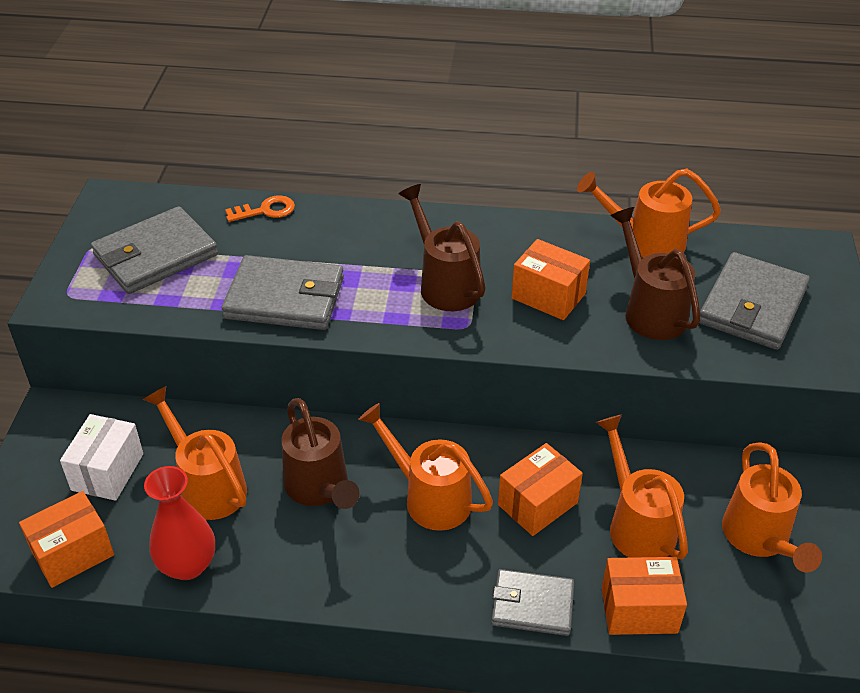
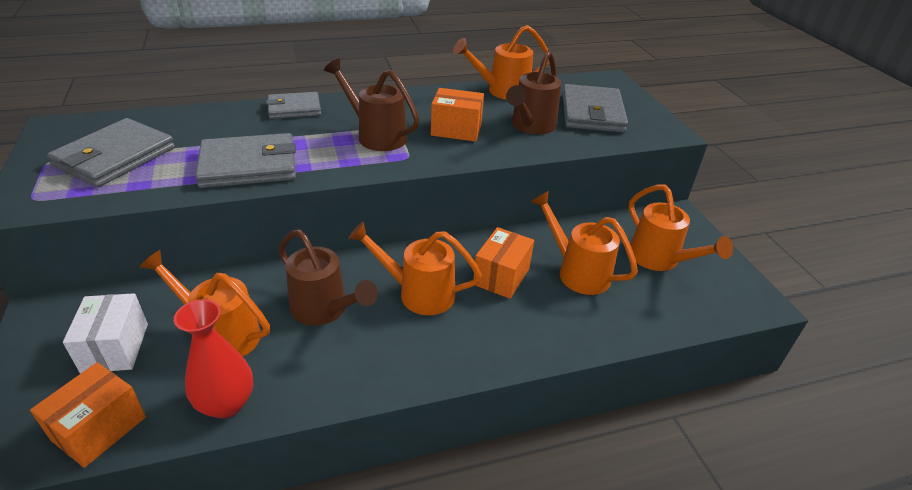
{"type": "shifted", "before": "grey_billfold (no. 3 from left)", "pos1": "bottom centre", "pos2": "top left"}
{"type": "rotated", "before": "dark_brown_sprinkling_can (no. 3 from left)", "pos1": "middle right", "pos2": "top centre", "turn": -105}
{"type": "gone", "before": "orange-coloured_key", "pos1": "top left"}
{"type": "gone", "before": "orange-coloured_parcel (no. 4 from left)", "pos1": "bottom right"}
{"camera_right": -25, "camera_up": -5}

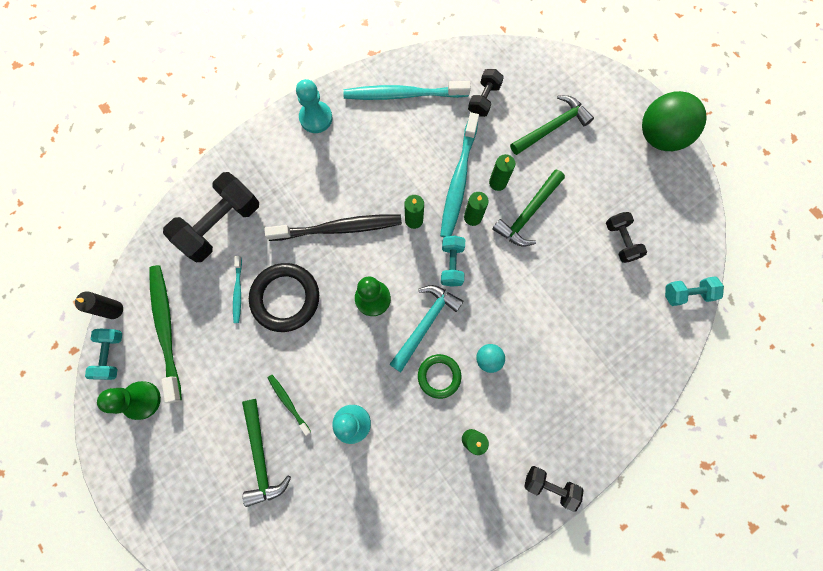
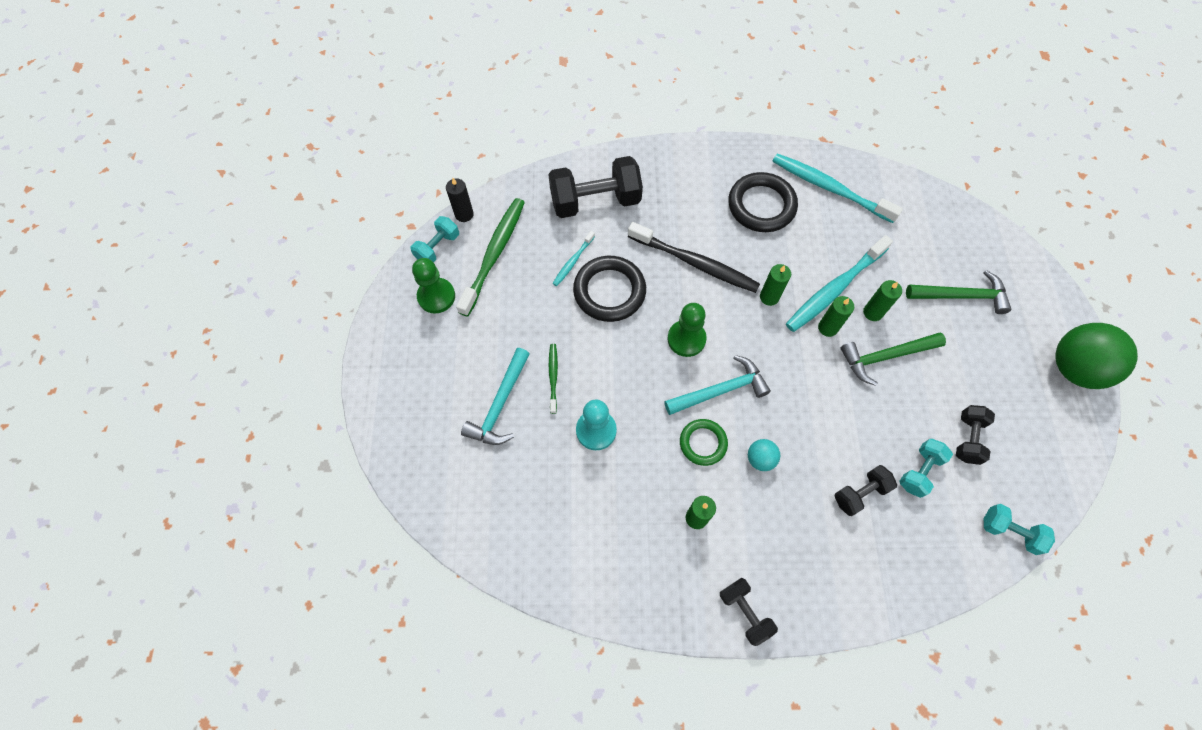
{"type": "repainted", "before": "emerald_claw_hammer (no. 1 from left)", "after": "aqua_claw_hammer (no. 1 from left)", "pos1": "bottom left", "pos2": "centre"}
{"type": "new", "after": "black_torus (no. 2 from left)", "pos2": "top centre"}
{"type": "shifted", "before": "black_dumbbell (no. 2 from left in the first image)", "after": "black_dumbbell (no. 3 from left)", "pos1": "top centre", "pos2": "bottom right"}
{"type": "shifted", "before": "aqua_dumbbell (no. 2 from left)", "pos1": "centre", "pos2": "middle right"}
{"type": "gone", "before": "aqua_pawn (no. 1 from left)", "pos1": "top centre"}
{"camera_right": 35, "camera_up": -10}

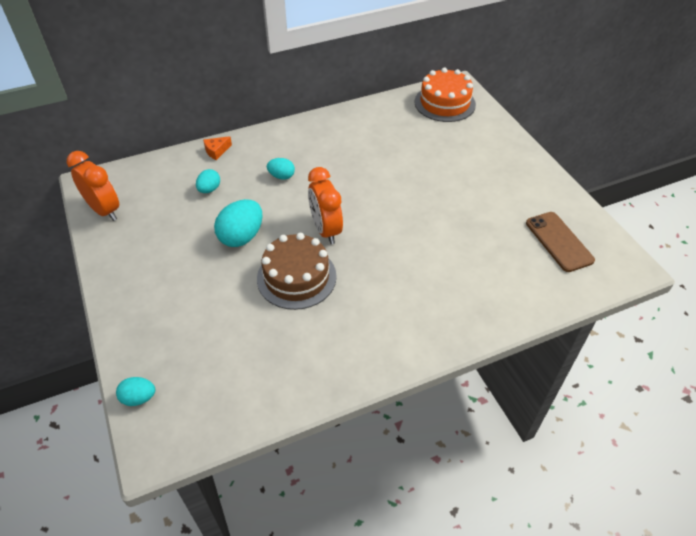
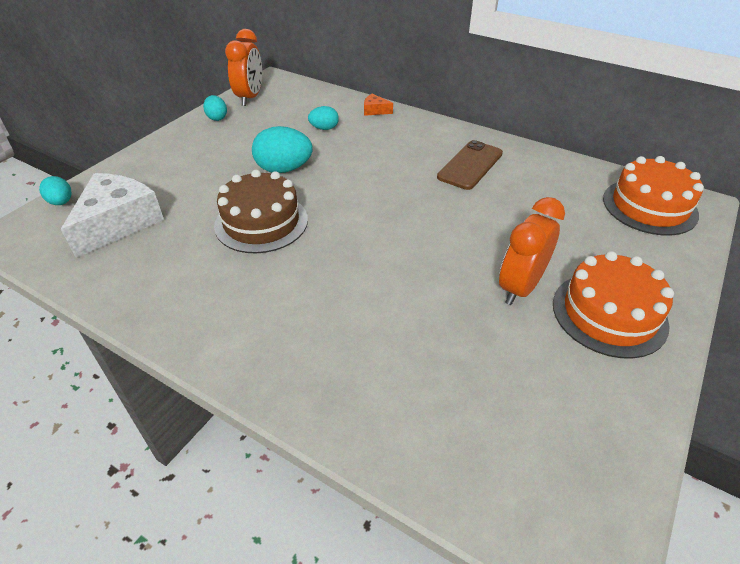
{"type": "new", "after": "white_cheese_wedge", "pos2": "middle left"}
{"type": "shifted", "before": "aqua_egg (no. 4 from left in the first image)", "after": "aqua_egg (no. 2 from left)", "pos1": "top centre", "pos2": "top left"}
{"type": "shifted", "before": "dark_brown_mobile_phone", "pos1": "middle right", "pos2": "top centre"}
{"type": "shifted", "before": "orange-coloured_clock (no. 2 from left)", "pos1": "centre", "pos2": "middle right"}
{"type": "new", "after": "orange-coloured_layer_cake (no. 1 from left)", "pos2": "middle right"}
{"camera_right": 55, "camera_up": -5}

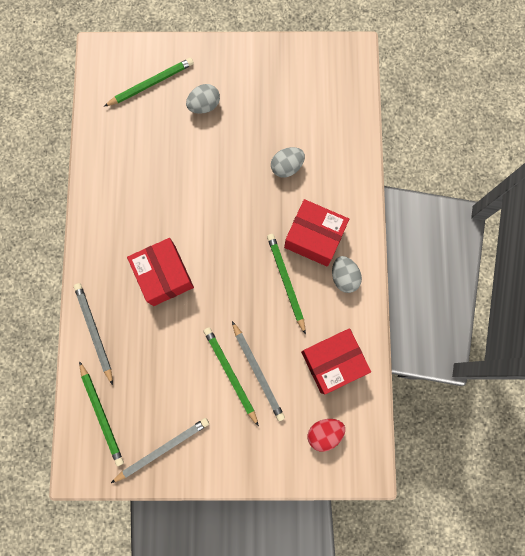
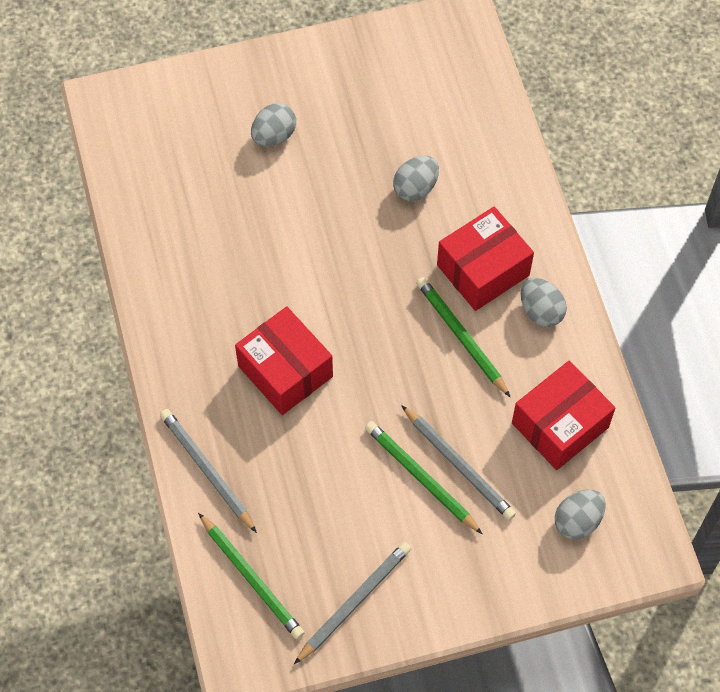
{"type": "rotated", "before": "crimson_parcel (no. 2 from left)", "pos1": "centre", "pos2": "middle right", "turn": -45}
{"type": "repainted", "before": "crimson_egg", "after": "grey_egg (no. 4 from left)", "pos1": "bottom centre", "pos2": "bottom right"}
{"type": "gone", "before": "emerald_lead_pencil (no. 2 from left)", "pos1": "top left"}
{"camera_right": -15, "camera_up": -15}

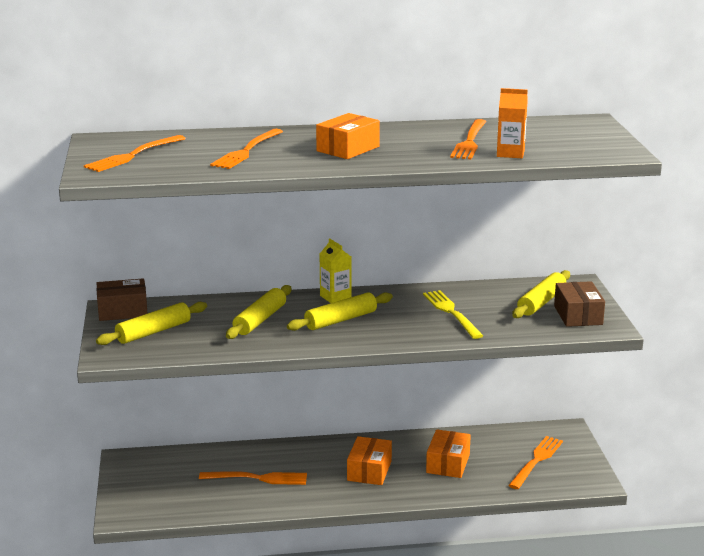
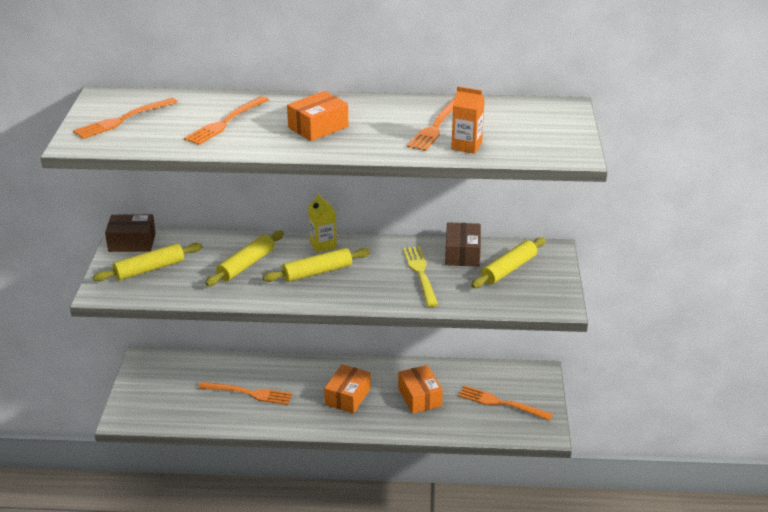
{"type": "rotated", "before": "orange-coloured_parcel (no. 3 from left)", "pos1": "bottom centre", "pos2": "bottom centre", "turn": -45}
{"type": "shifted", "before": "dark_brown_parcel (no. 2 from left)", "pos1": "middle right", "pos2": "centre"}
{"type": "rotated", "before": "orange-coloured_dinner_fork (no. 5 from left)", "pos1": "bottom right", "pos2": "bottom centre", "turn": -105}
{"camera_right": 10, "camera_up": 10}

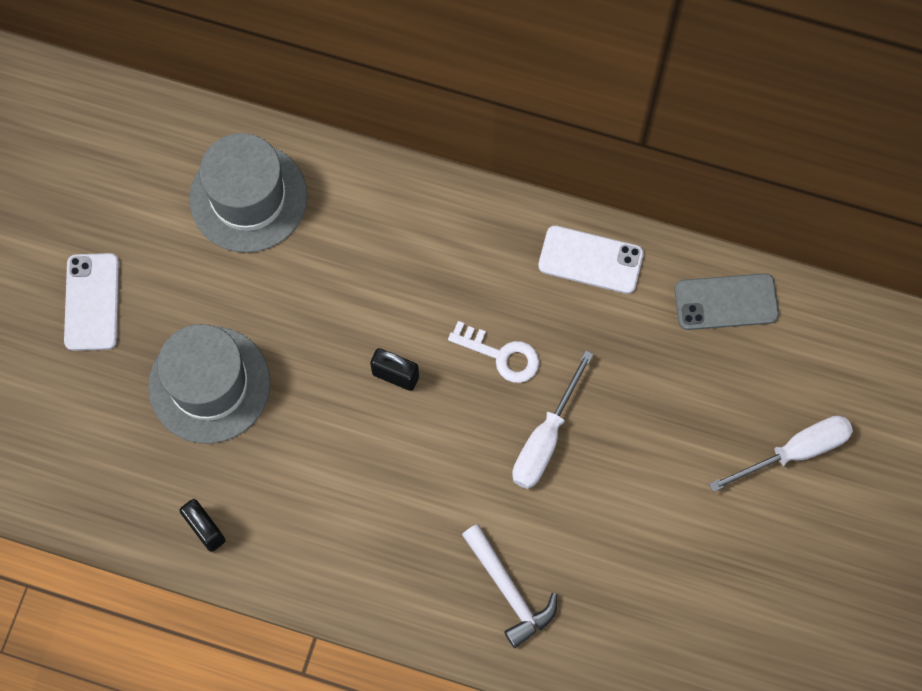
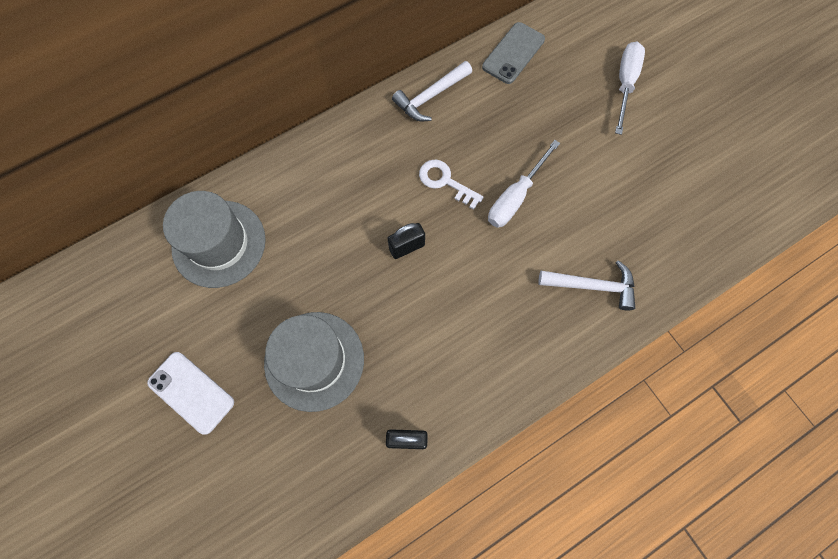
{"type": "swapped", "before": "white_mobile_phone (no. 2 from left)", "after": "white_claw_hammer (no. 1 from left)", "pos1": "centre", "pos2": "top centre"}
{"type": "rotated", "before": "white_key", "pos1": "centre", "pos2": "top centre", "turn": -120}
{"type": "rotated", "before": "white_screwdriver (no. 1 from left)", "pos1": "centre", "pos2": "top centre", "turn": 60}
{"camera_right": -50, "camera_up": 0}

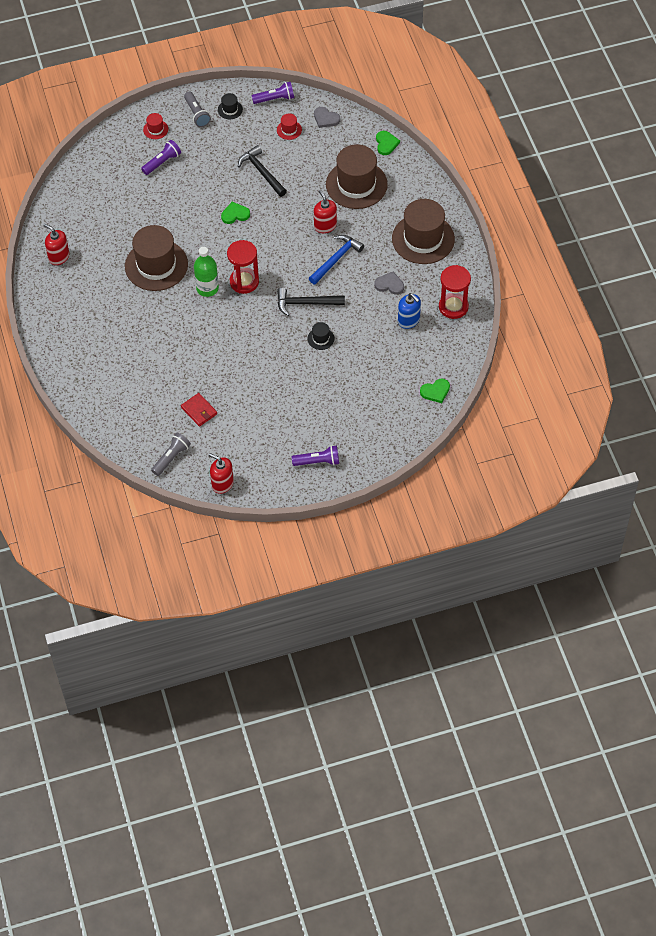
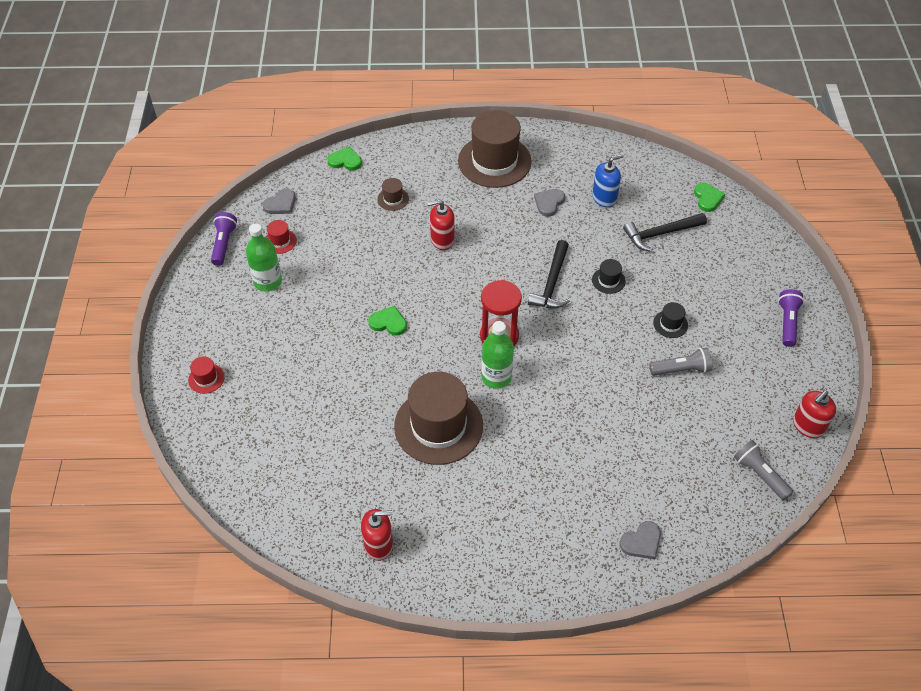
{"type": "new", "after": "emerald_bottle (no. 1 from left)", "pos2": "middle left"}
{"type": "rotated", "before": "crimson_soap_pump (no. 1 from left)", "pos1": "top left", "pos2": "bottom centre", "turn": -150}
{"type": "rotated", "before": "emerald_love_heart (no. 1 from left in the first image)", "pos1": "top centre", "pos2": "centre", "turn": 105}
{"type": "scaled", "before": "dark_brown_hat (no. 2 from left in the first image)", "pos1": "top centre", "pos2": "top centre", "scale": 0.42}
{"type": "new", "after": "grey_love_heart (no. 3 from left)", "pos2": "bottom right"}
{"type": "shifted", "before": "black_claw_hammer (no. 1 from left in the first image)", "after": "black_claw_hammer (no. 2 from left)", "pos1": "top centre", "pos2": "middle right"}
{"type": "shifted", "before": "grey_torch (no. 2 from left in the first image)", "after": "grey_torch (no. 1 from left)", "pos1": "top left", "pos2": "middle right"}
{"type": "shifted", "before": "black_hat (no. 1 from left in the first image)", "after": "black_hat (no. 2 from left)", "pos1": "top centre", "pos2": "middle right"}
{"type": "gone", "before": "royal_purple_torch (no. 1 from left)", "pos1": "top left"}
{"type": "gone", "before": "crimson_billfold", "pos1": "middle left"}
{"type": "gone", "before": "blue_claw_hammer", "pos1": "top centre"}
{"type": "gone", "before": "crimson_hourglass (no. 2 from left)", "pos1": "top right"}
{"camera_right": -75, "camera_up": -5}

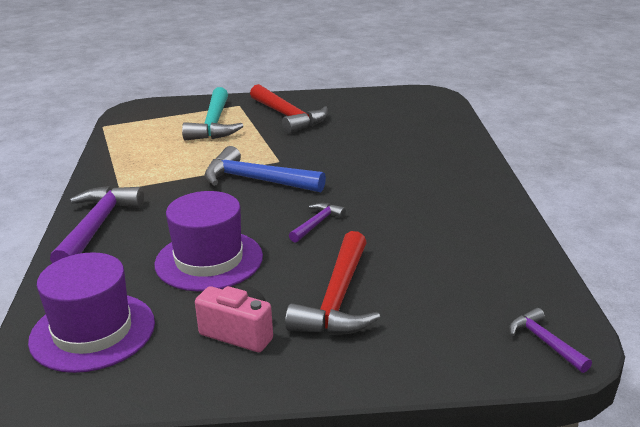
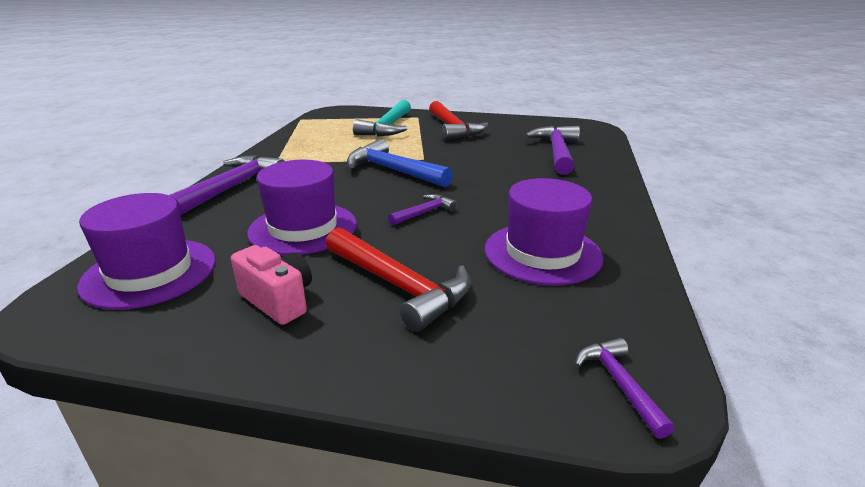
{"type": "rotated", "before": "crimson_claw_hammer (no. 2 from left in the first image)", "pos1": "centre", "pos2": "centre", "turn": -75}
{"type": "new", "after": "royal_purple_hat (no. 3 from left)", "pos2": "centre"}
{"type": "new", "after": "royal_purple_claw_hammer (no. 3 from left)", "pos2": "top centre"}
{"camera_right": 15, "camera_up": 0}

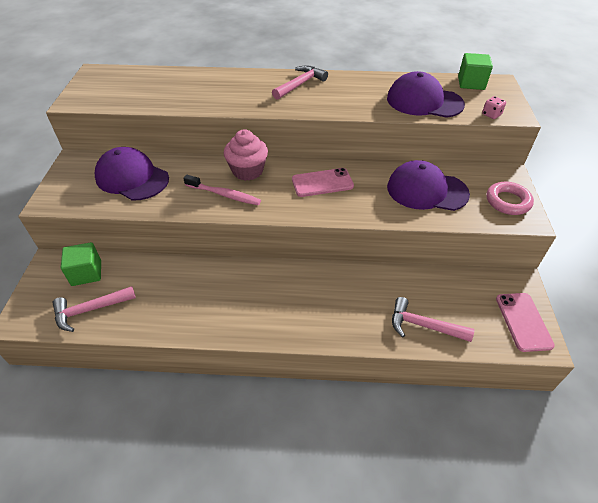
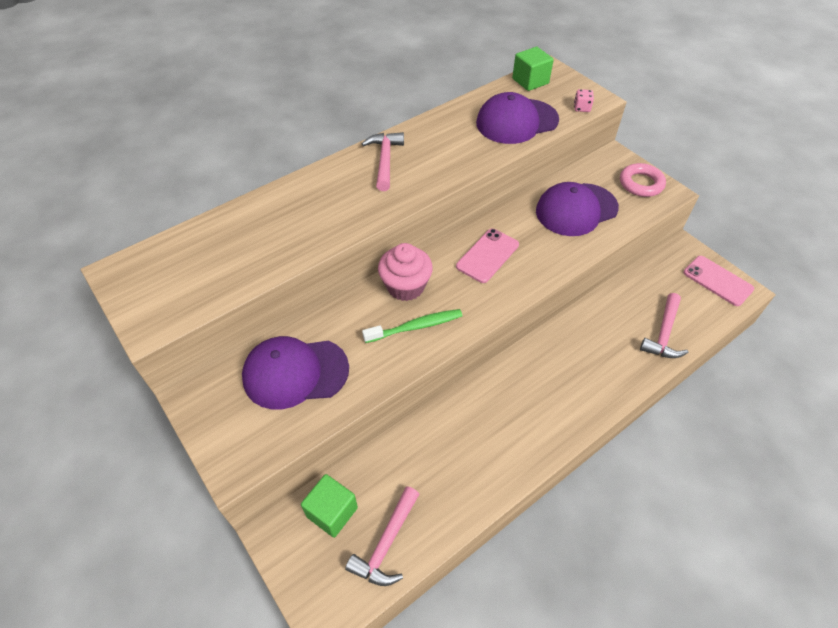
{"type": "repainted", "before": "rose-pink_toothbrush", "after": "emerald_toothbrush", "pos1": "centre", "pos2": "centre"}
{"type": "rotated", "before": "rose-pink_claw_hammer (no. 3 from left)", "pos1": "middle right", "pos2": "middle right", "turn": -45}
{"camera_right": -40, "camera_up": 5}

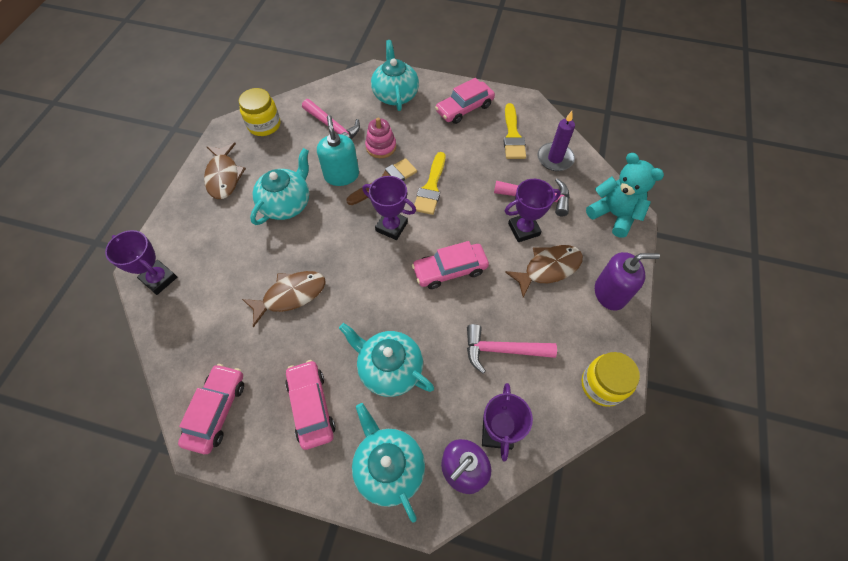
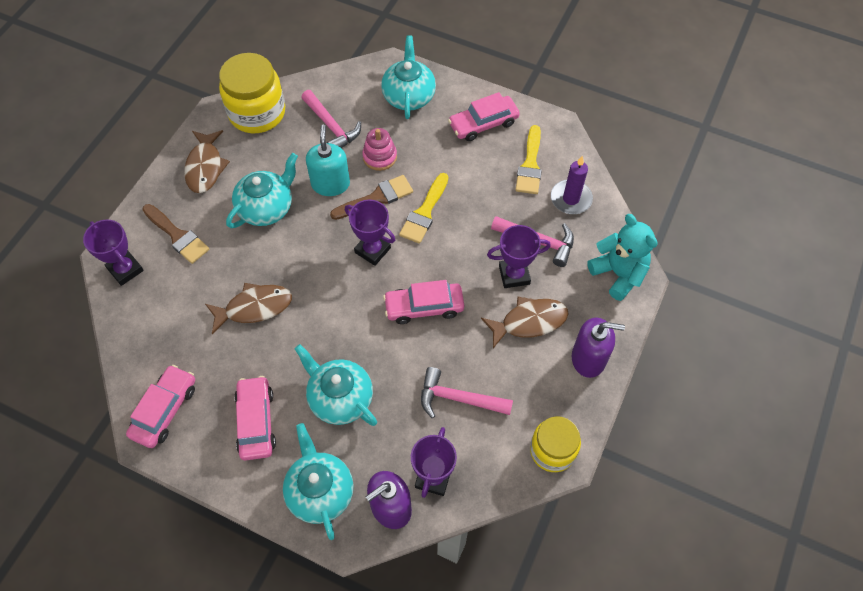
{"type": "new", "after": "dark_brown_paintbrush (no. 1 from left)", "pos2": "middle left"}
{"type": "scaled", "before": "golden_jam_jar (no. 1 from left)", "pos1": "top left", "pos2": "top left", "scale": 1.54}
{"camera_right": 10, "camera_up": 0}

